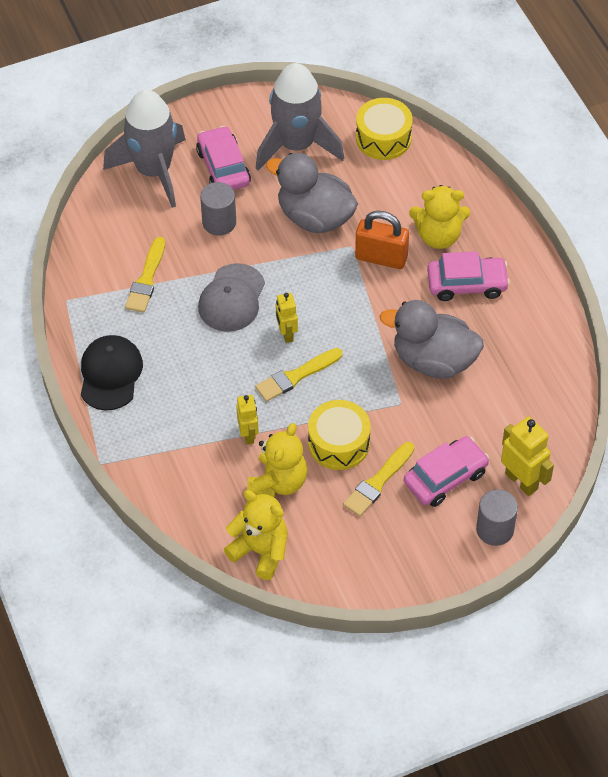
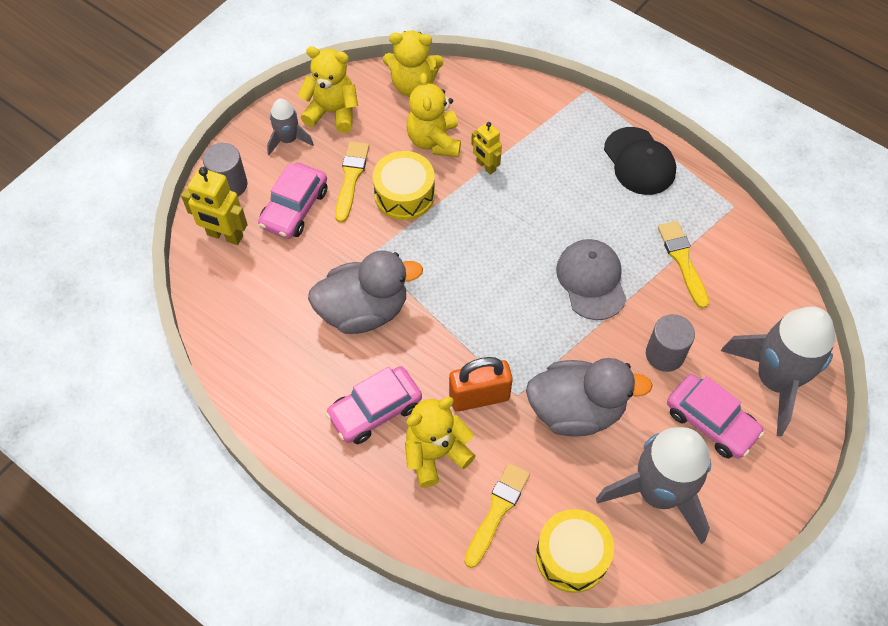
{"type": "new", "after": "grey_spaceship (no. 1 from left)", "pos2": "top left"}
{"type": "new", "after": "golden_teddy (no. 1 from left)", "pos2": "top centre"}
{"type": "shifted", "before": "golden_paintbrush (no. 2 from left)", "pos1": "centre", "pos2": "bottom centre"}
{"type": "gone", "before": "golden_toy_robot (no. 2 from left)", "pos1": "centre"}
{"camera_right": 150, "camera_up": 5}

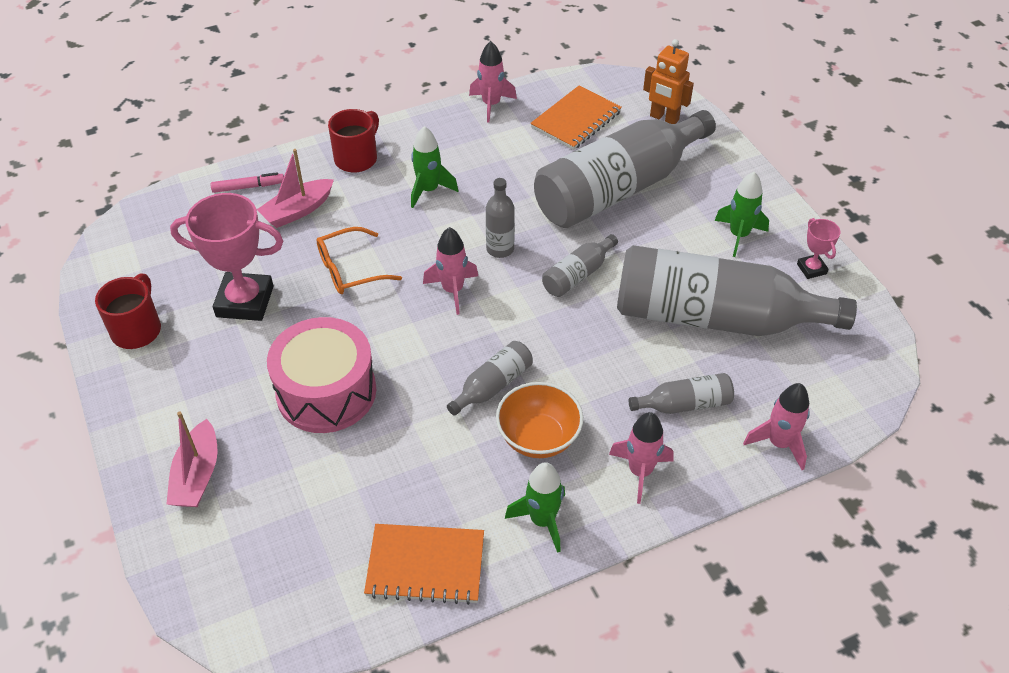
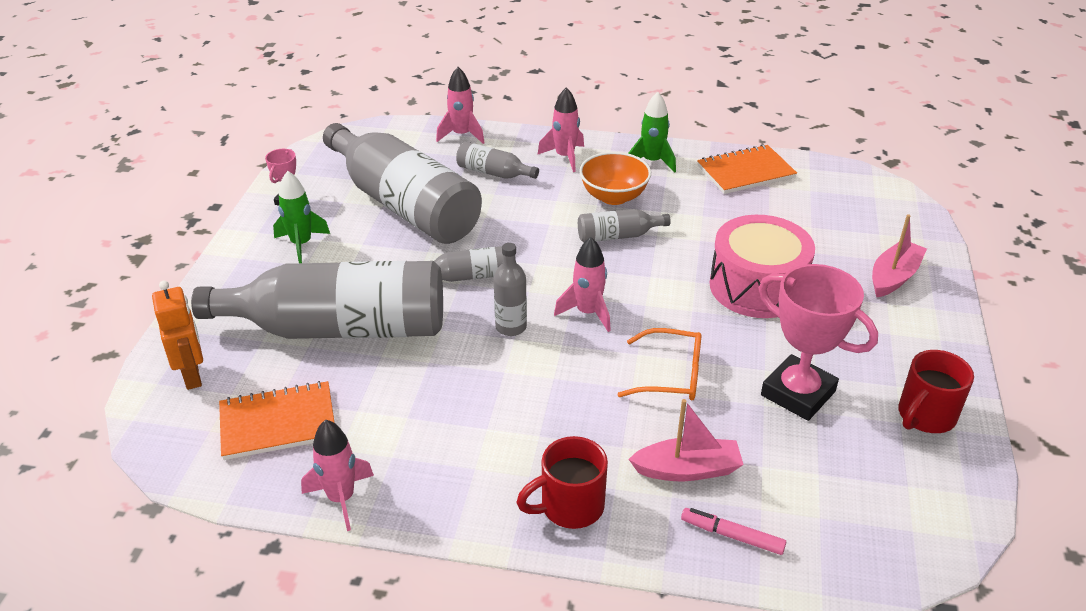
{"type": "rotated", "before": "orange-coloured_exercise_book (no. 1 from left in the first image)", "pos1": "bottom centre", "pos2": "top right", "turn": -60}
{"type": "gone", "before": "emerald_spaceship (no. 1 from left)", "pos1": "top centre"}
{"camera_right": -145, "camera_up": -10}

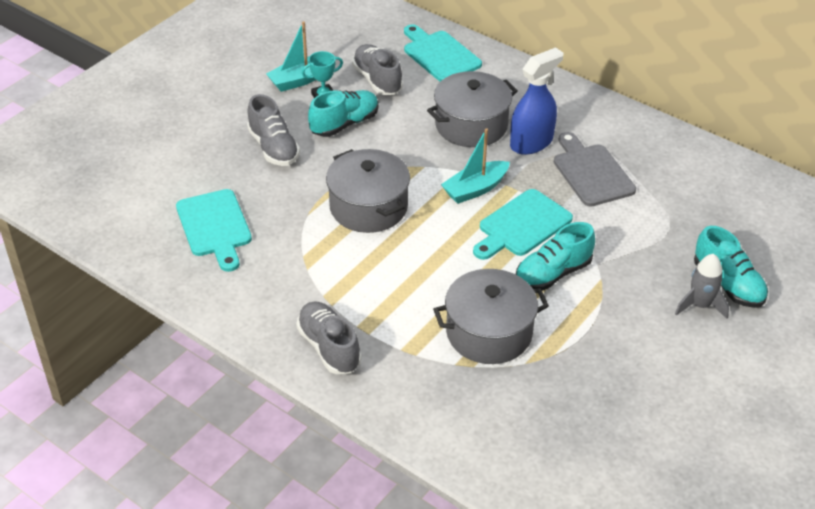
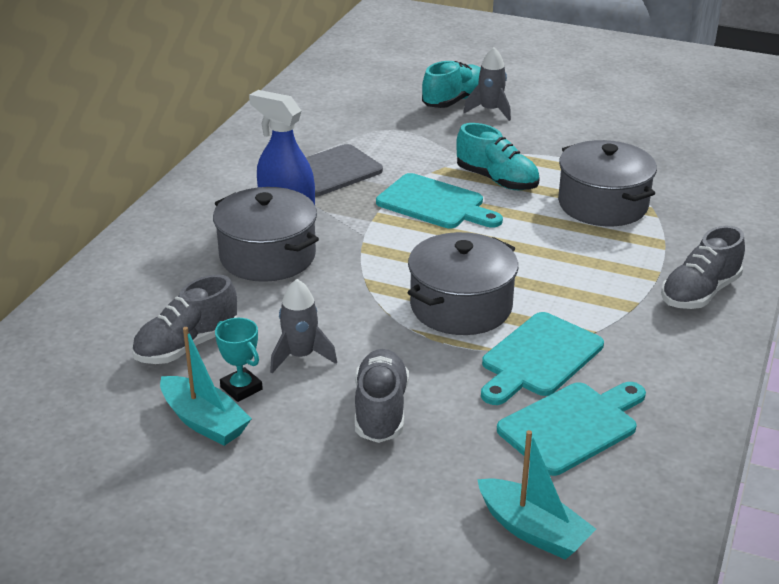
{"type": "swapped", "before": "aqua_sneaker (no. 1 from left)", "after": "grey_spaceship (no. 1 from left)", "pos1": "top centre", "pos2": "centre"}
{"type": "rotated", "before": "grey_sneaker (no. 1 from left in the first image)", "pos1": "top centre", "pos2": "bottom centre", "turn": -45}
{"type": "shifted", "before": "aqua_boat (no. 2 from left)", "pos1": "top centre", "pos2": "bottom right"}
{"type": "shifted", "before": "aqua_bread_board (no. 2 from left)", "pos1": "top centre", "pos2": "middle right"}
{"camera_right": -105, "camera_up": -10}

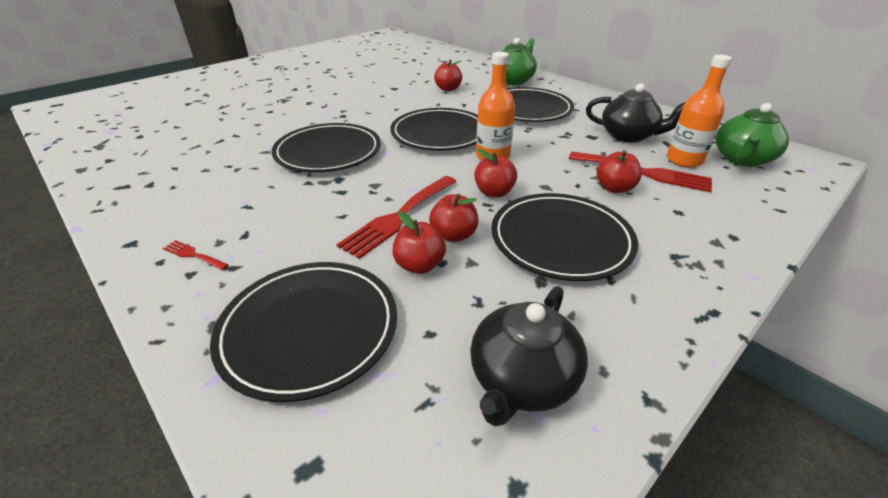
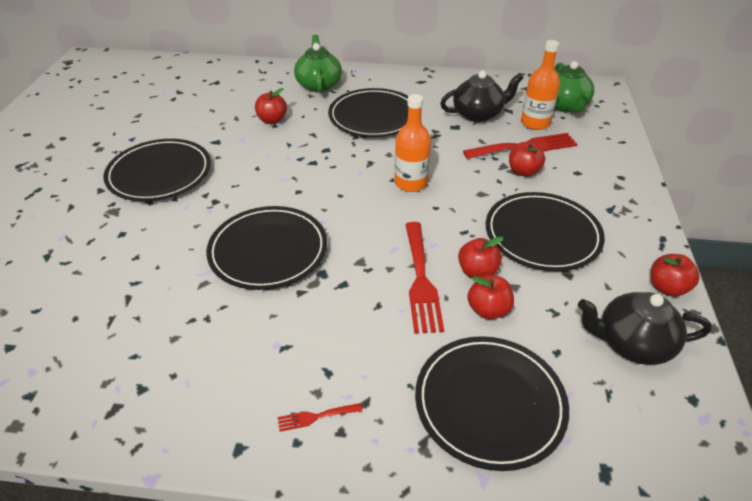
{"type": "shifted", "before": "black_flat_dish (no. 3 from left in the first image)", "after": "black_flat_dish (no. 1 from left)", "pos1": "top centre", "pos2": "middle left"}
{"type": "rotated", "before": "black_teapot (no. 1 from left in the first image)", "pos1": "bottom centre", "pos2": "middle right", "turn": 105}
{"type": "shifted", "before": "crimson_apple (no. 4 from left in the first image)", "after": "crimson_apple (no. 5 from left)", "pos1": "centre", "pos2": "middle right"}
{"camera_right": -40, "camera_up": 5}

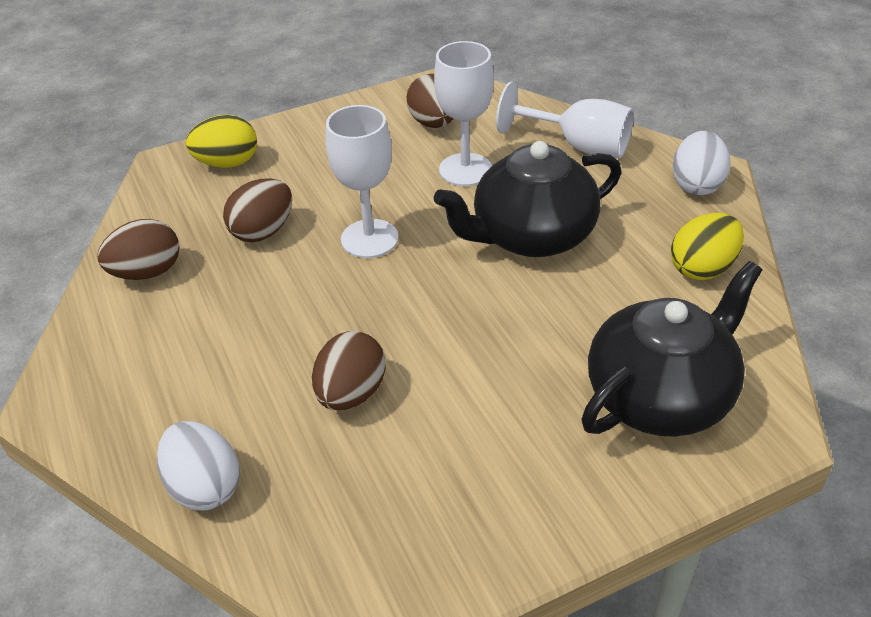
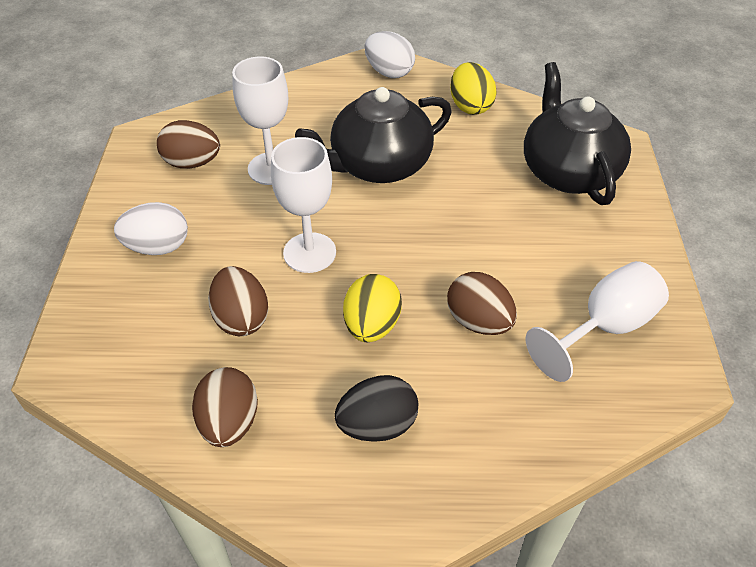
{"type": "shifted", "before": "white_egg (no. 1 from left)", "pos1": "bottom left", "pos2": "middle left"}
{"type": "rotated", "before": "black_teapot (no. 1 from left)", "pos1": "top centre", "pos2": "top centre", "turn": 60}
{"type": "new", "after": "black_egg", "pos2": "bottom centre"}
{"type": "shifted", "before": "golden_egg (no. 1 from left)", "pos1": "top left", "pos2": "centre"}
{"type": "shifted", "before": "white_chalice (no. 3 from left)", "pos1": "top centre", "pos2": "middle right"}
{"camera_right": -65, "camera_up": 5}

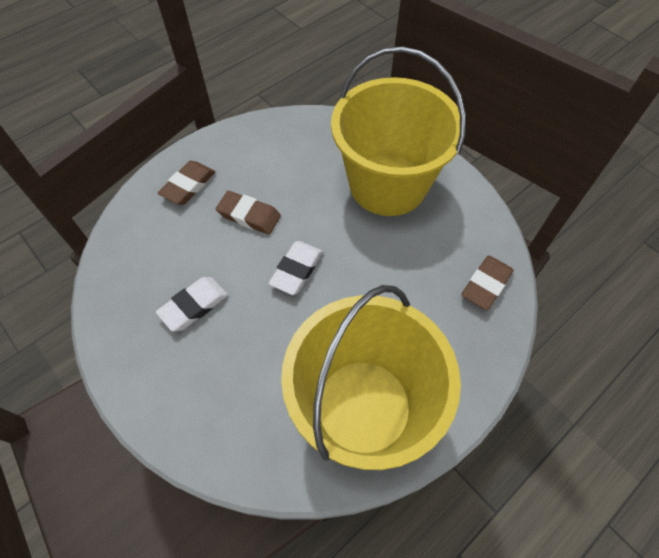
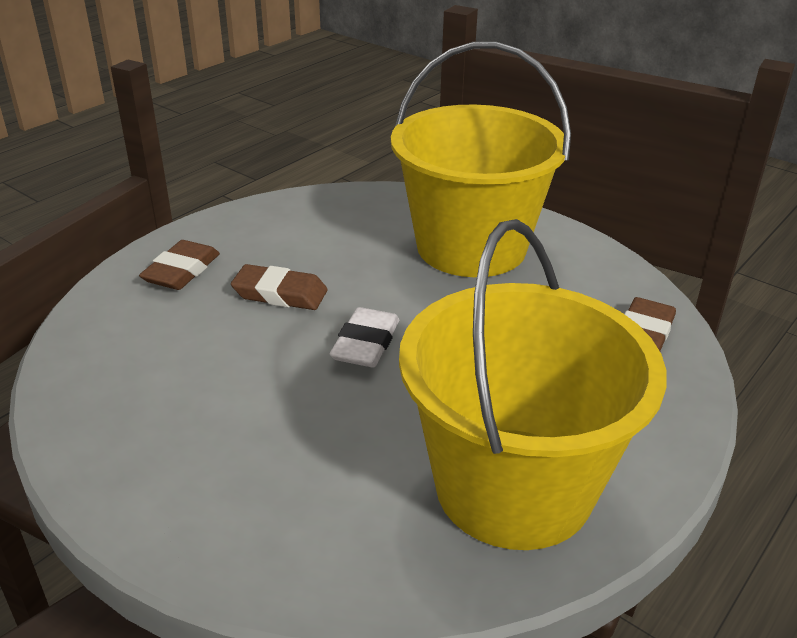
{"type": "gone", "before": "white_eraser (no. 1 from left)", "pos1": "middle left"}
{"camera_right": -10, "camera_up": -25}

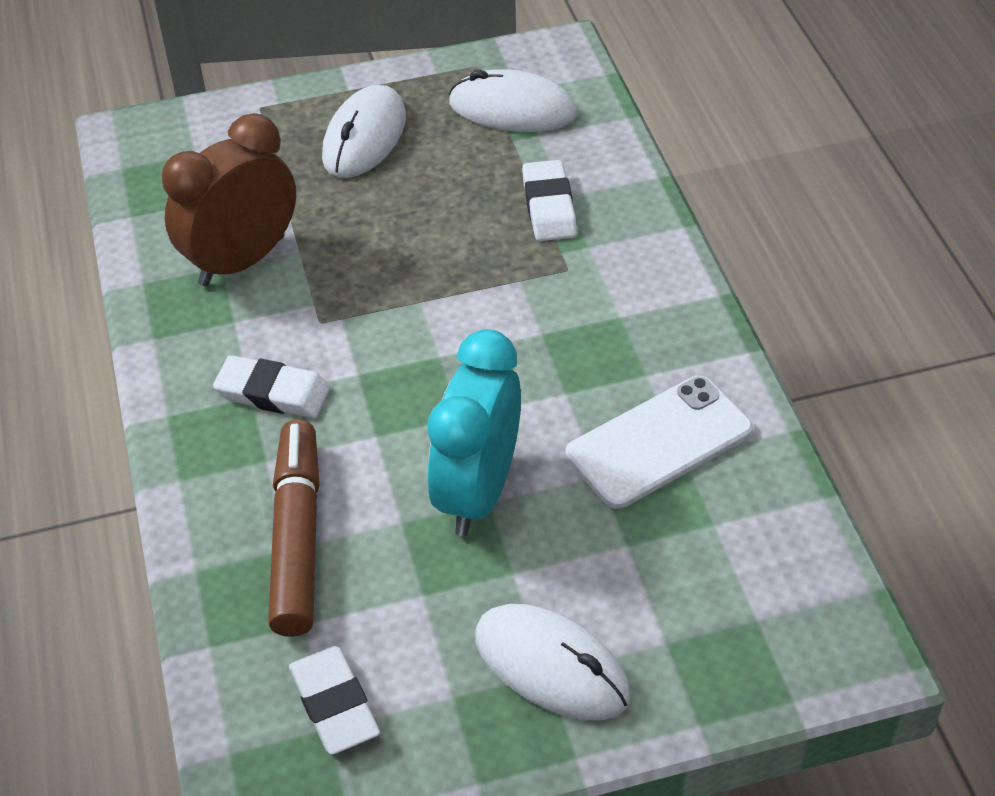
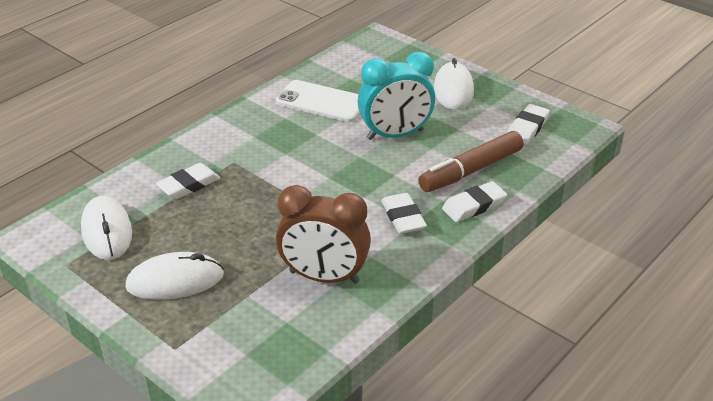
{"type": "new", "after": "white_eraser (no. 3 from left)", "pos2": "centre"}
{"camera_right": -125, "camera_up": -10}

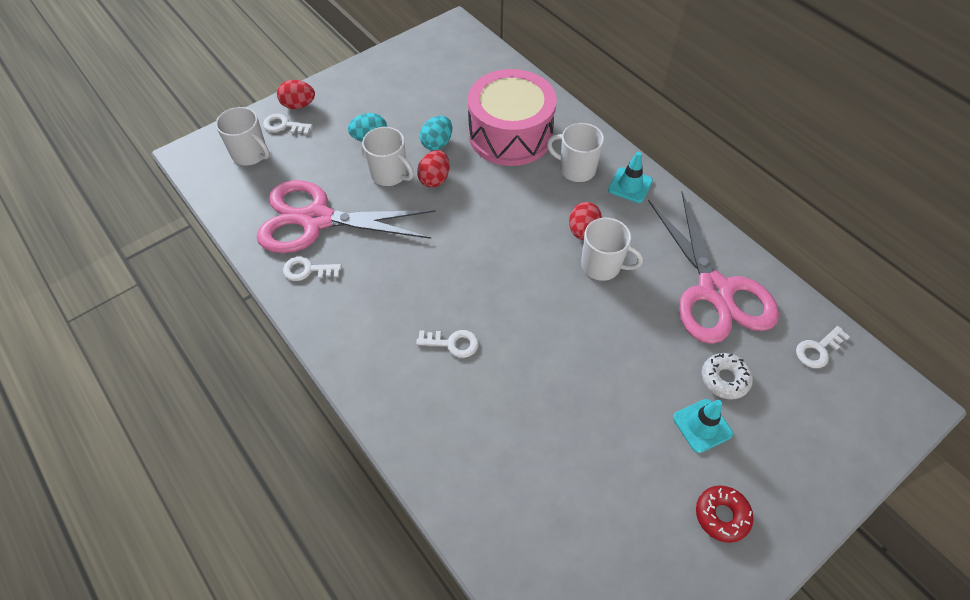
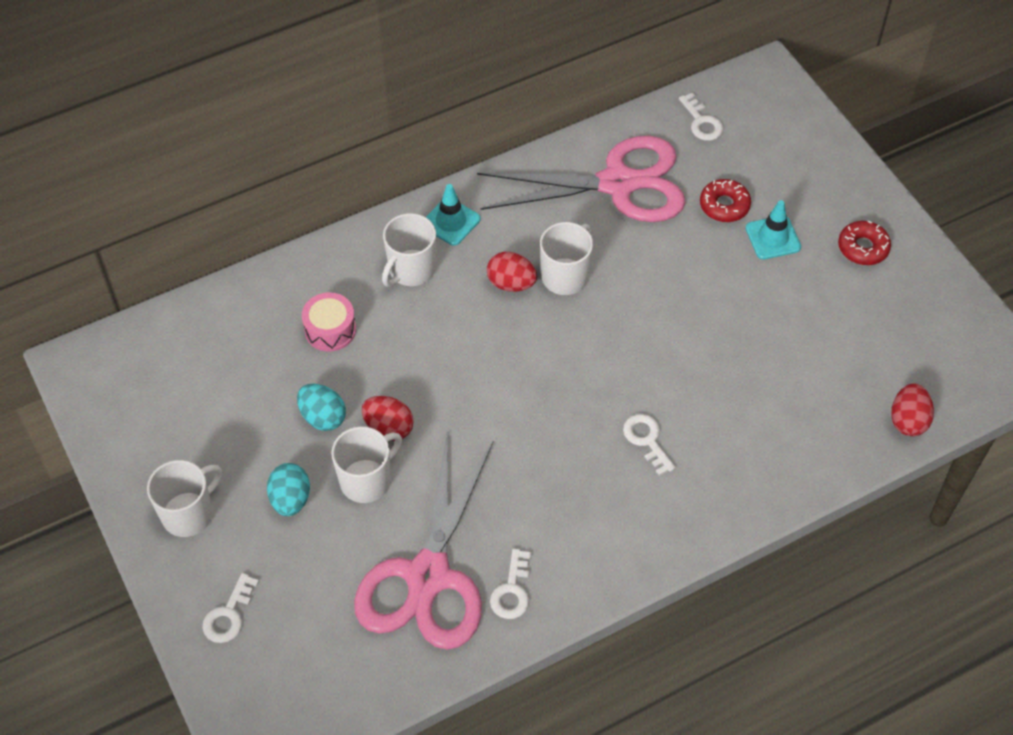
{"type": "shifted", "before": "white_mug (no. 1 from left)", "pos1": "top left", "pos2": "bottom left"}
{"type": "scaled", "before": "rose-pink_toy_drum", "pos1": "top centre", "pos2": "middle left", "scale": 0.45}
{"type": "rotated", "before": "white_key (no. 3 from left)", "pos1": "centre", "pos2": "centre", "turn": -45}
{"type": "repainted", "before": "white_donut", "after": "crimson_donut (no. 1 from left)", "pos1": "middle right", "pos2": "top right"}
{"type": "shifted", "before": "crimson_egg (no. 1 from left in the first image)", "after": "crimson_egg (no. 3 from left)", "pos1": "top left", "pos2": "middle right"}
{"camera_right": -80, "camera_up": 0}

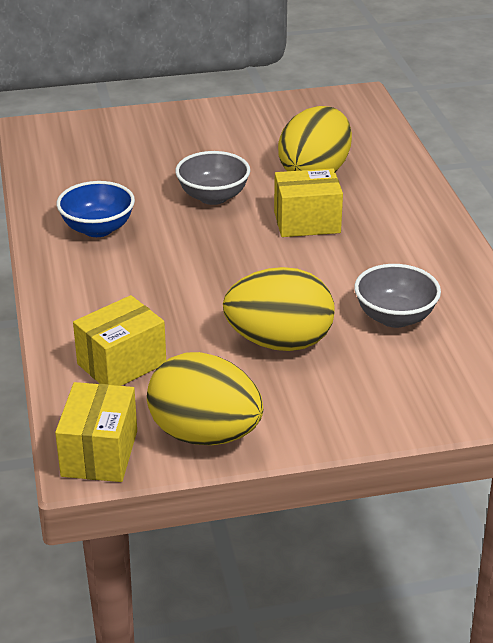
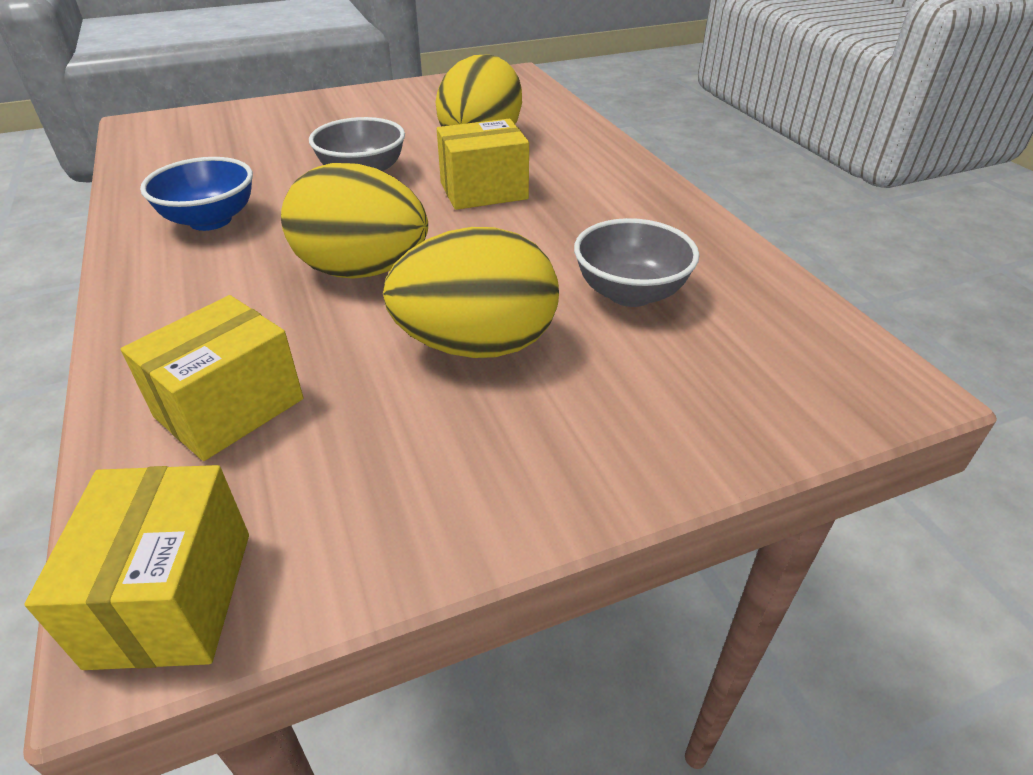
{"type": "shifted", "before": "golden_egg (no. 1 from left)", "pos1": "centre", "pos2": "top centre"}
{"camera_right": -10, "camera_up": 5}

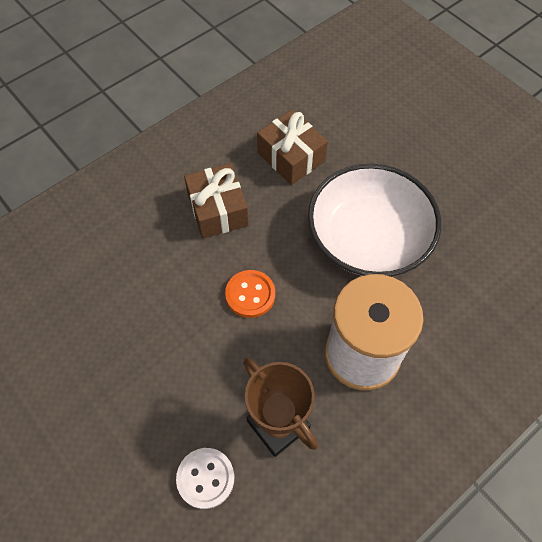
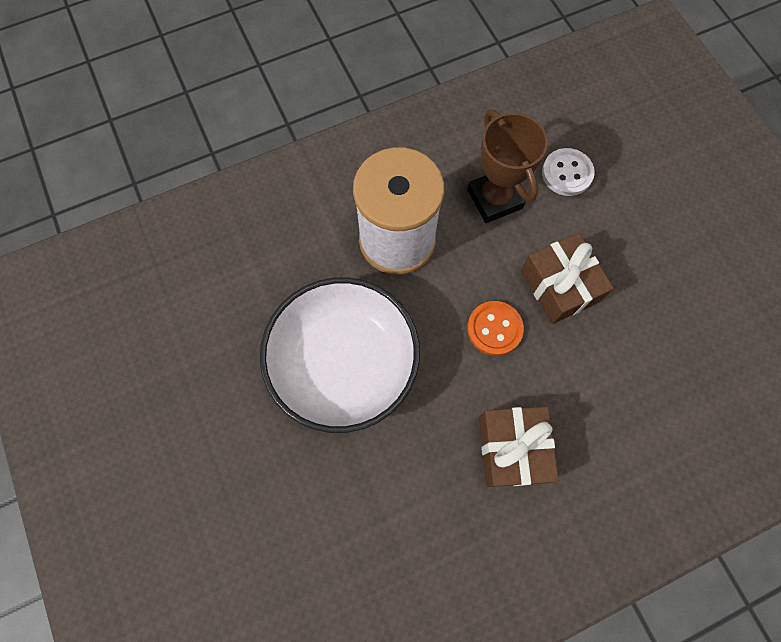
{"type": "shifted", "before": "dark_brown_gift (no. 2 from left)", "pos1": "top centre", "pos2": "middle right"}
{"camera_right": -165, "camera_up": 10}

